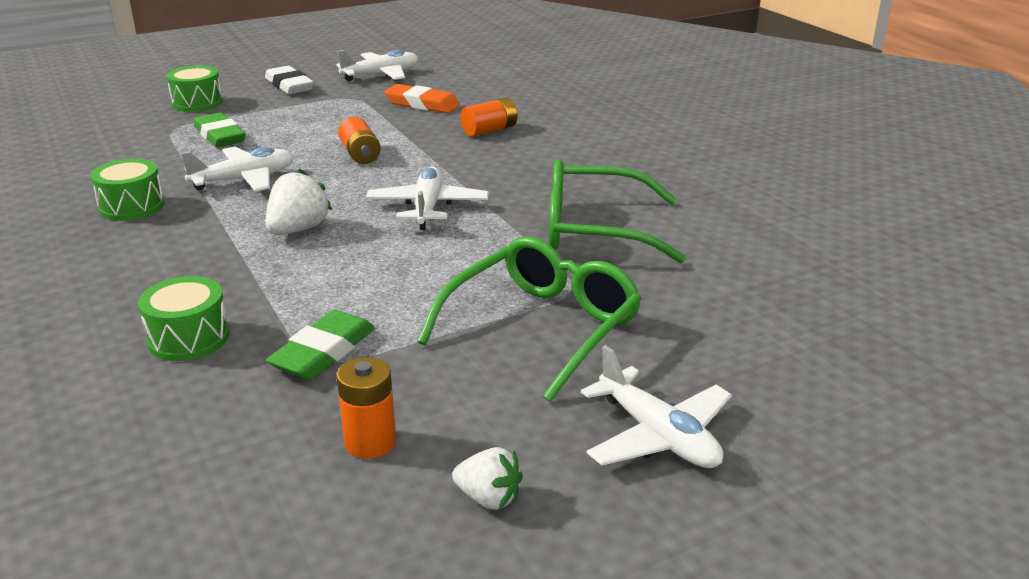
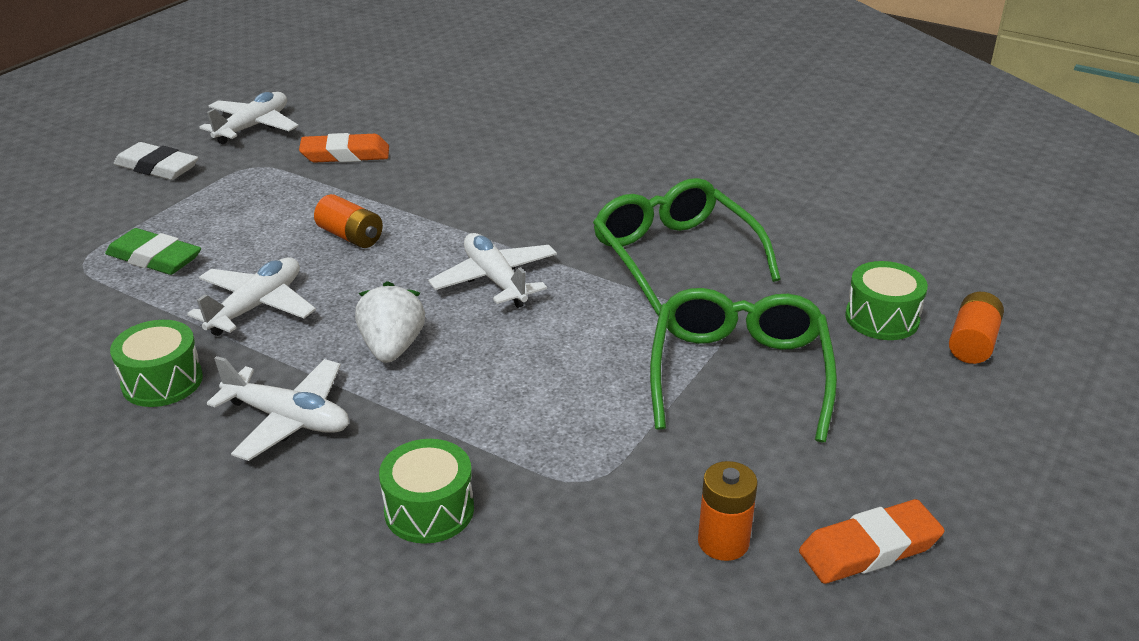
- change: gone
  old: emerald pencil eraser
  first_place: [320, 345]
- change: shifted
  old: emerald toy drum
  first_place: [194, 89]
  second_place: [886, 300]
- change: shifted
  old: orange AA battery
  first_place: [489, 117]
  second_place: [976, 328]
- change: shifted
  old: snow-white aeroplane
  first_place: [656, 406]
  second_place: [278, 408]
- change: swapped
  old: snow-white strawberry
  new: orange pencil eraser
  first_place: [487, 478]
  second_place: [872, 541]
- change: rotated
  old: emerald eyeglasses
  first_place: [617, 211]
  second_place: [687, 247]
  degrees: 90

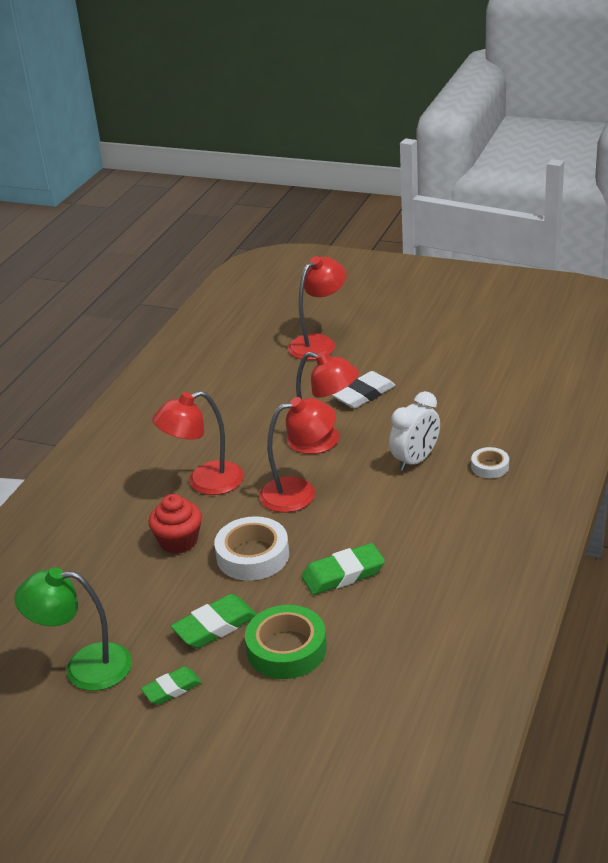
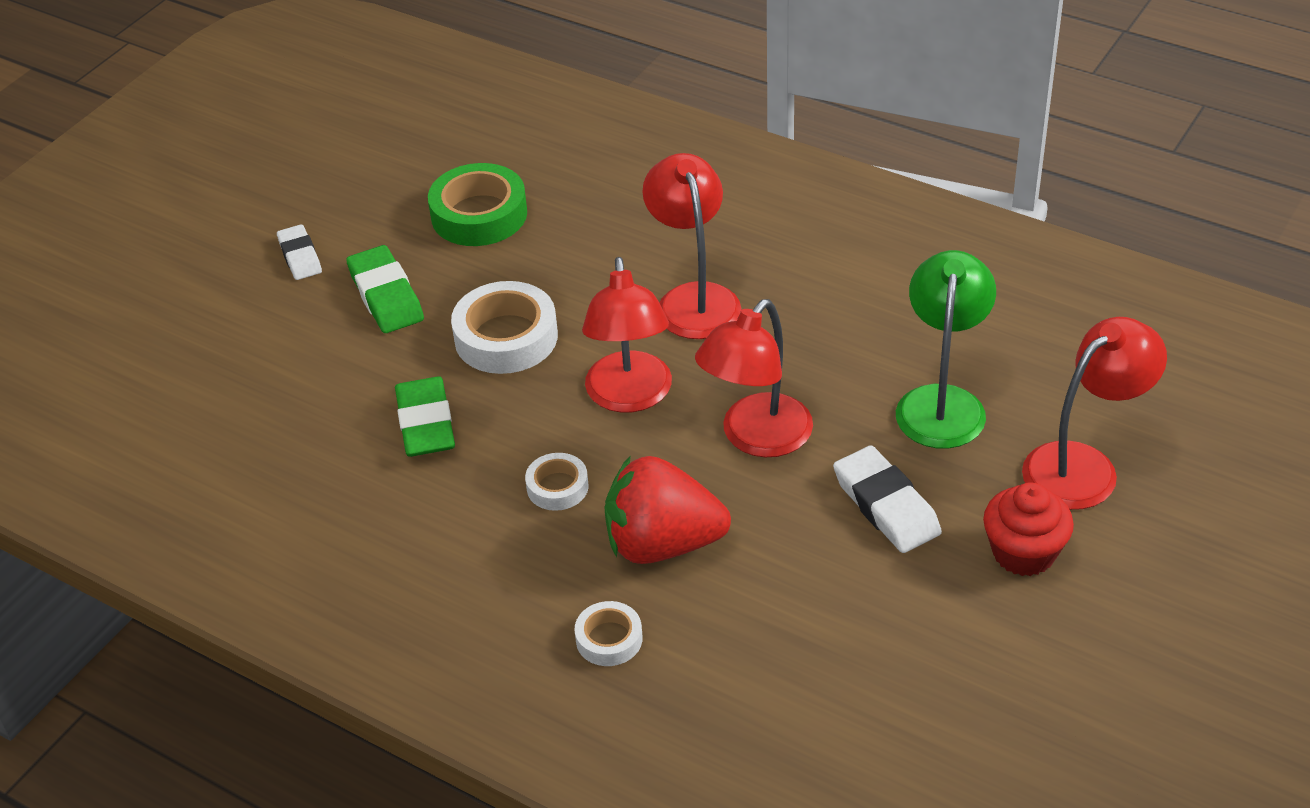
- change: new
  new: snow-white sticky tape
  second_place: [557, 482]
- change: shifted
  old: emerald desk lamp
  first_place: [73, 629]
  second_place: [946, 349]
- change: shifted
  old: scarlet muffin
  first_place: [175, 524]
  second_place: [1028, 529]
- change: shifted
  old: emerald sticky tape
  first_place: [286, 642]
  second_place: [477, 204]
- change: swapped
  old: snow-white alarm clock
  new: scarlet strawberry
  first_place: [414, 431]
  second_place: [668, 510]
- change: repainted
  old: emerald pencil eraser
  new: snow-white pencil eraser
  first_place: [171, 686]
  second_place: [299, 252]
- change: rotated
  old: scarlet desk lamp
  first_place: [317, 308]
  second_place: [1094, 413]
  degrees: -90

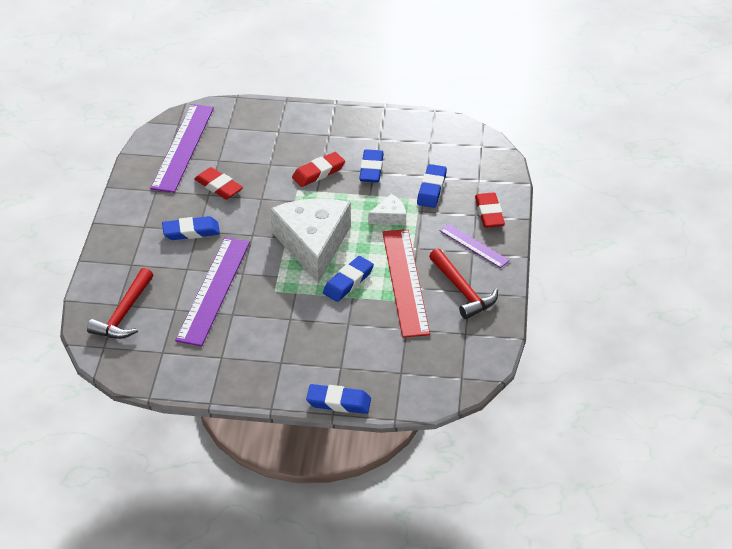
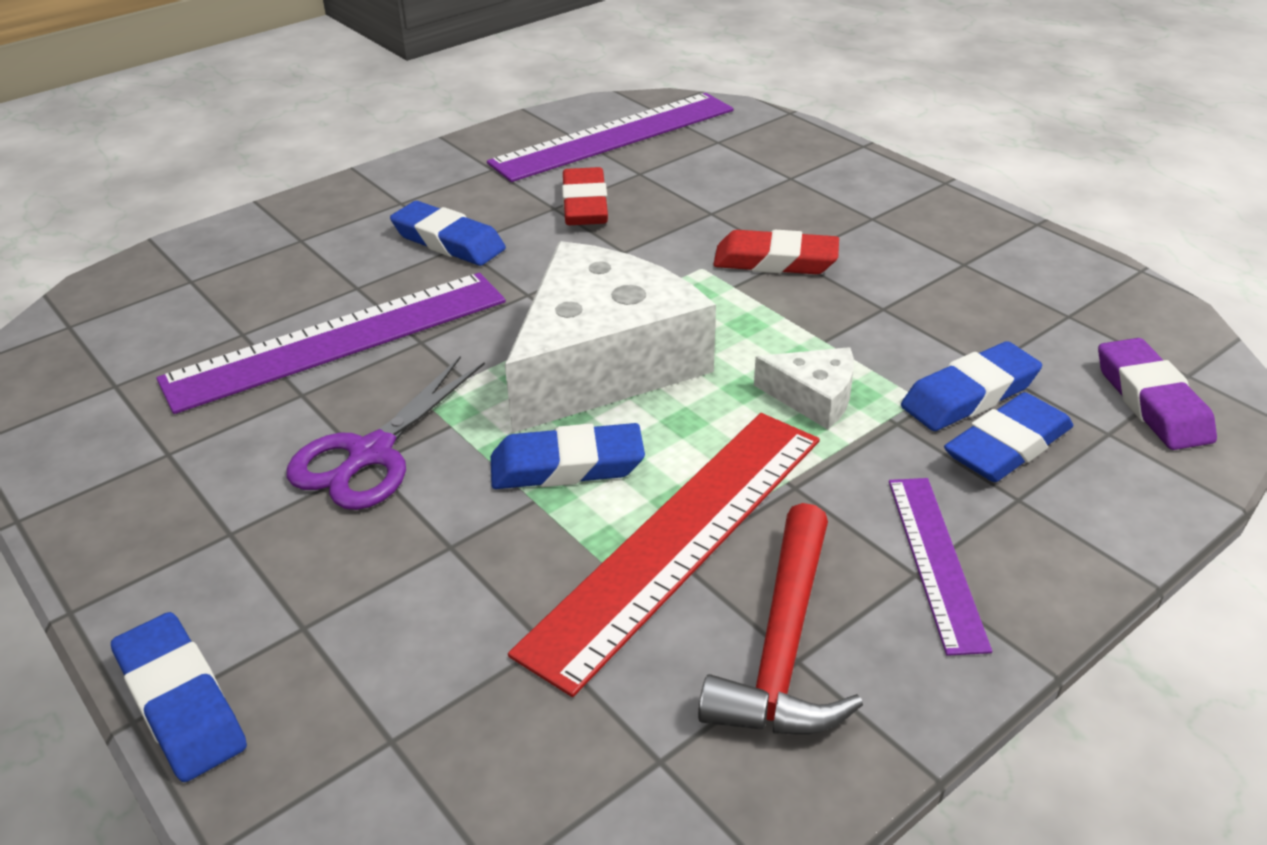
- change: gone
  old: scarlet hammer
  first_place: [120, 303]
- change: gone
  old: scarlet pencil eraser
  first_place: [490, 210]
- change: new
  new: purple shears
  second_place: [385, 433]
- change: new
  new: purple pencil eraser
  second_place: [1157, 394]
- change: shifted
  old: cobalt pencil eraser
  first_place: [371, 166]
  second_place: [1008, 437]

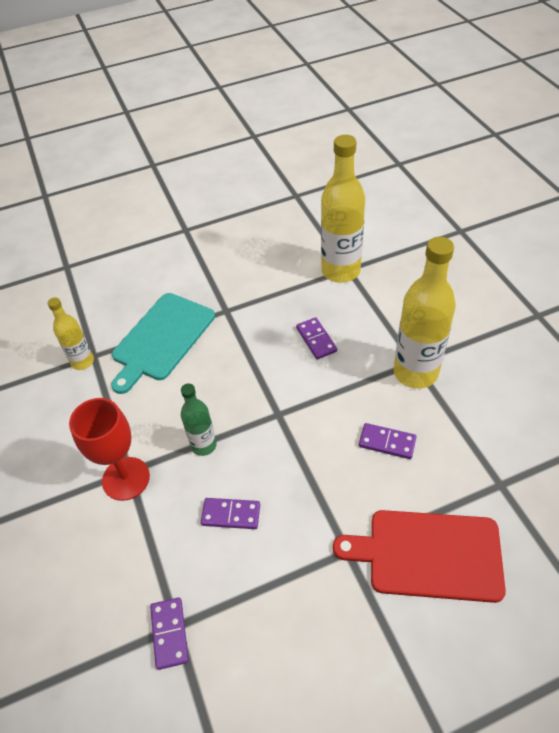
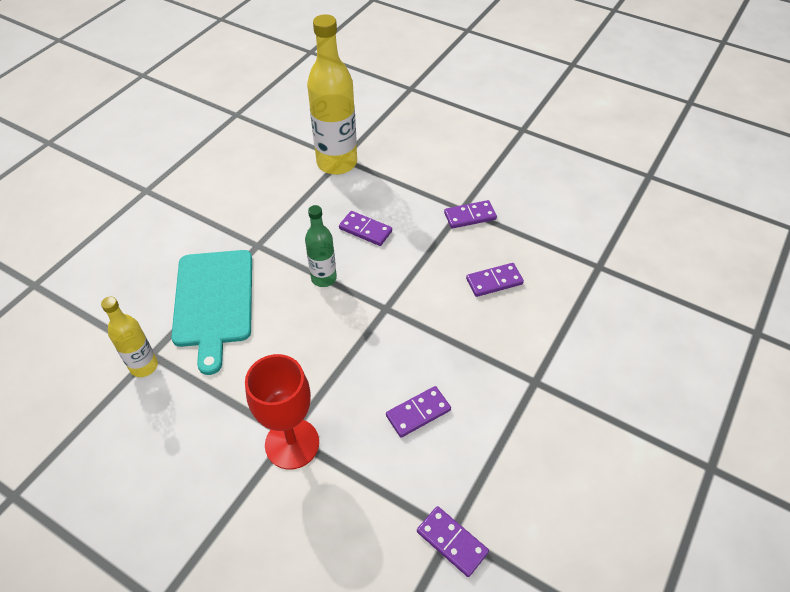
- change: gone
  old: scarlet chopping board
  first_place: [419, 556]
- change: shifted
  old: emerald drink bottle
  first_place: [199, 419]
  second_place: [321, 246]
- change: swapped
  old: bright yellow drink bottle
  new: purple domino
  first_place: [425, 313]
  second_place: [470, 214]

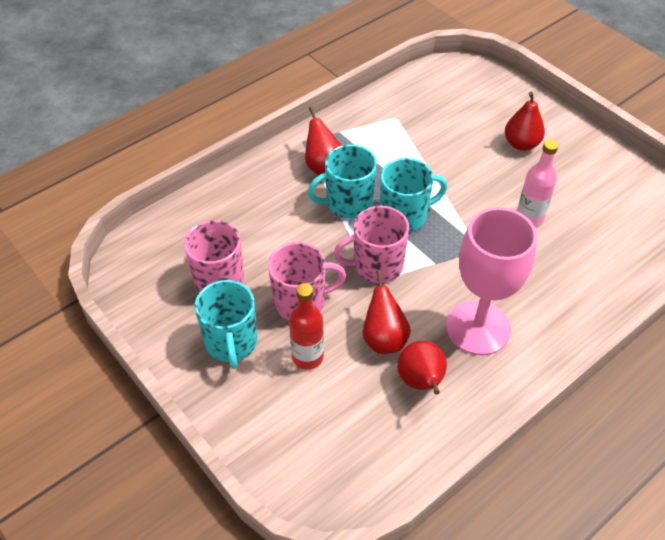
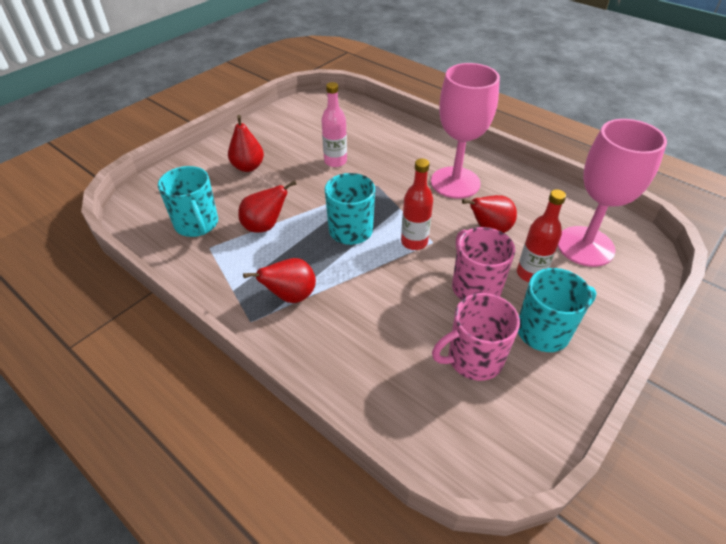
- change: new
  new: pink wine glass
  second_place: [612, 193]
- change: shifted
  old: turquoise coffee mug
  first_place: [342, 181]
  second_place: [188, 201]
- change: shifted
  old: scarlet toy pear
  first_place: [422, 368]
  second_place: [267, 207]
- change: swapped
  old: pink coffee mug
  new: scarlet drink bottle
  first_place: [371, 244]
  second_place: [417, 204]

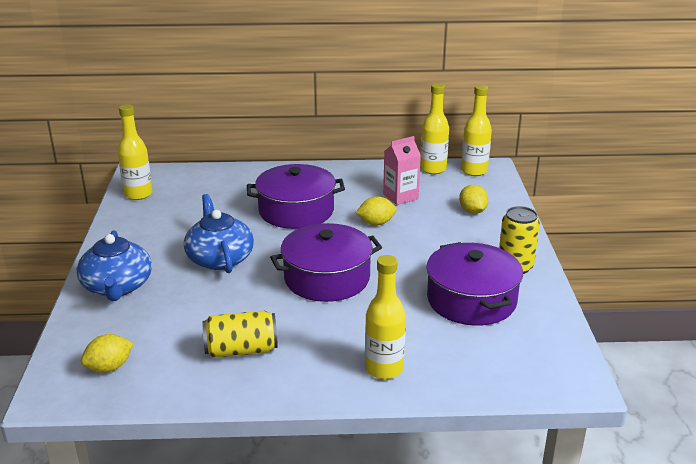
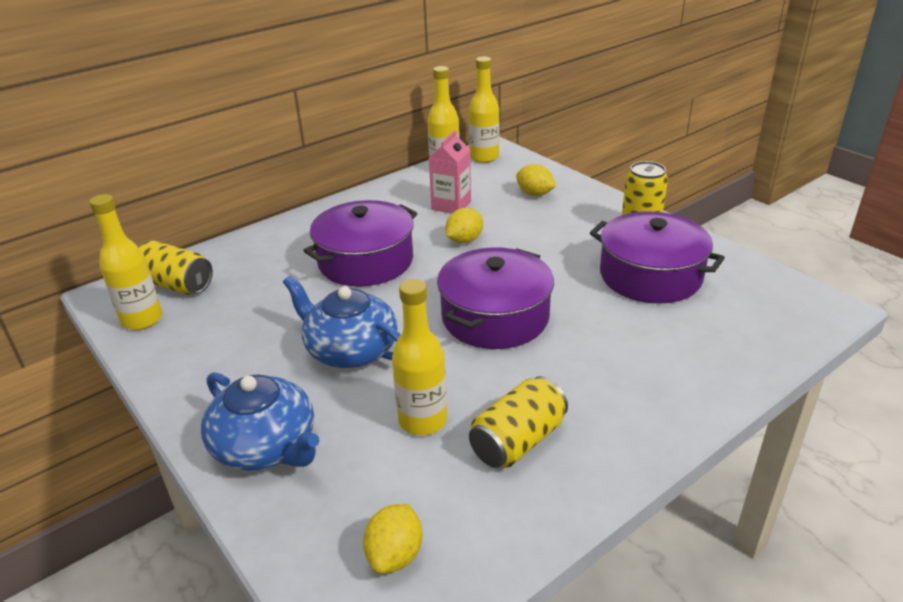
- change: new
  new: bright yellow can
  second_place: [176, 268]
- change: shifted
  old: bright yellow drink bottle
  first_place: [385, 317]
  second_place: [419, 357]

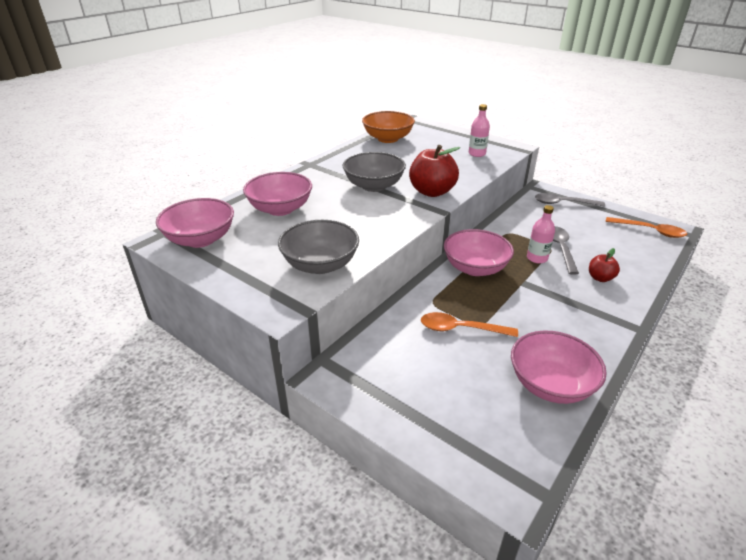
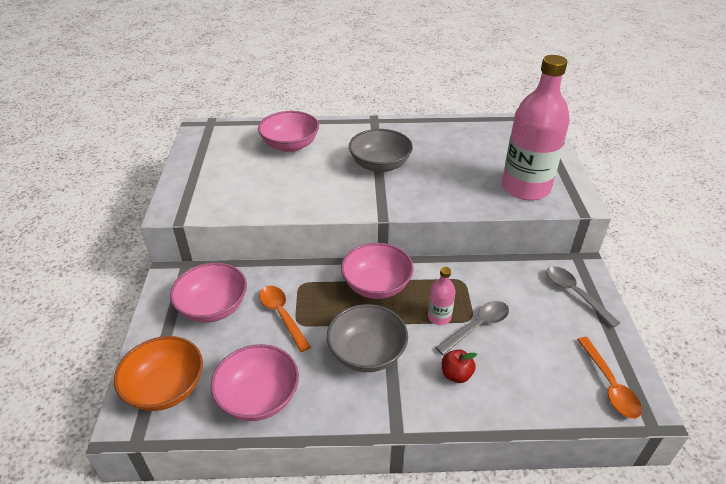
- change: gone
  old: scarlet apple
  first_place: [434, 171]
- change: shifted
  old: pink bowl
  first_place: [195, 223]
  second_place: [208, 293]
- change: shifted
  old: ash-grey bowl
  first_place: [318, 247]
  second_place: [367, 338]
- change: shifted
  old: orange bowl
  first_place: [388, 127]
  second_place: [158, 373]
- change: scaled
  old: pink drink bottle
  first_place: [479, 130]
  second_place: [536, 127]
  factor: 2.32

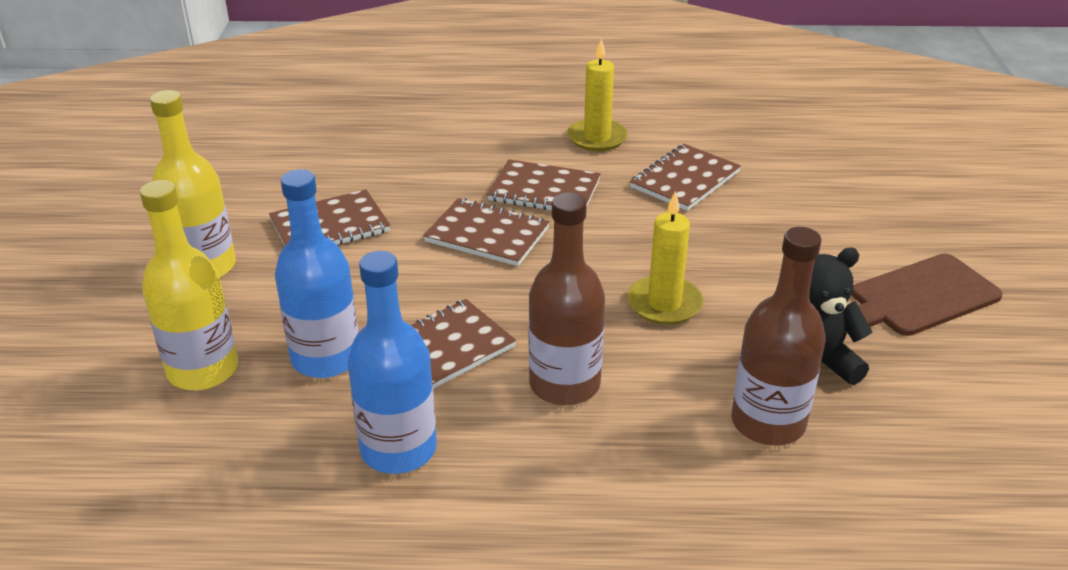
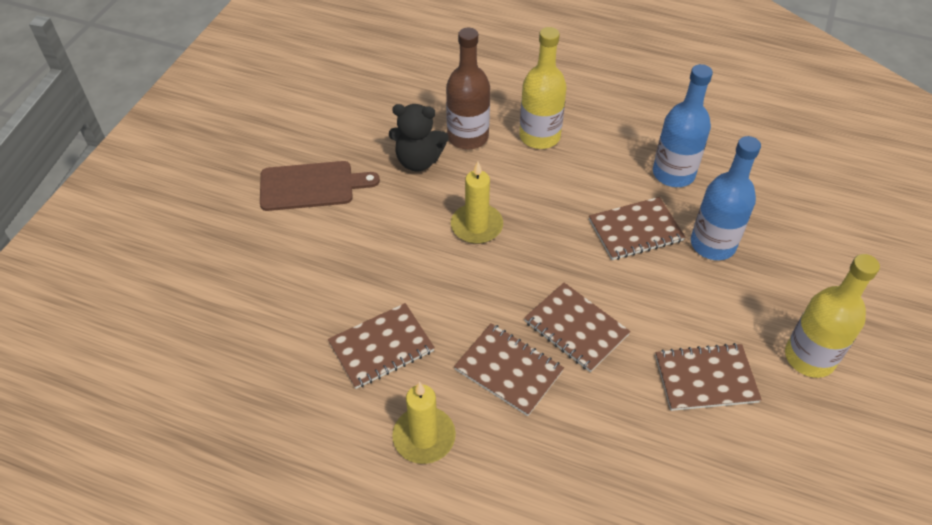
- change: gone
  old: russet drink bottle
  first_place: [567, 298]
- change: shifted
  old: bright yellow drink bottle
  first_place: [189, 285]
  second_place: [543, 88]

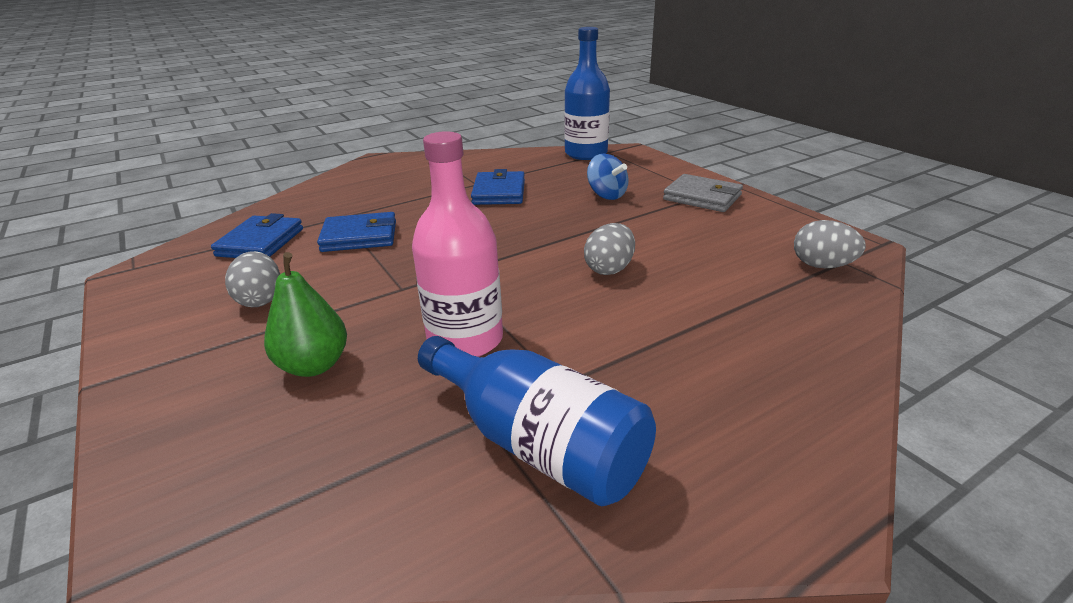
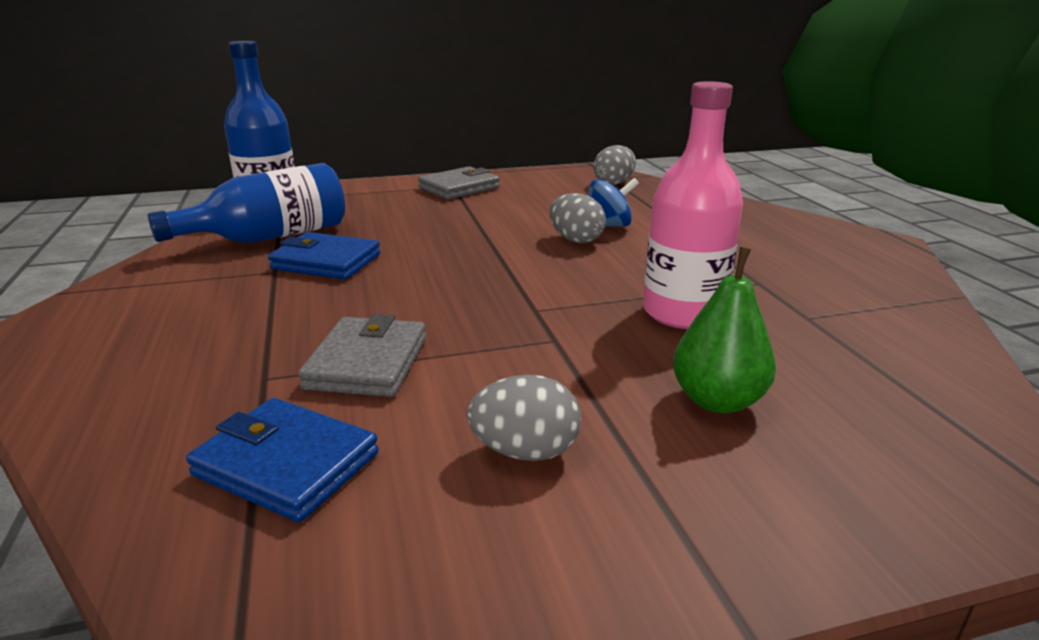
- change: shifted
  old: cobalt drink bottle
  first_place: [537, 421]
  second_place: [246, 203]
- change: shifted
  old: cobalt spinning top
  first_place: [608, 177]
  second_place: [613, 202]
- change: repainted
  old: cobalt card wallet
  new: ash-grey card wallet
  first_place: [356, 232]
  second_place: [362, 355]

